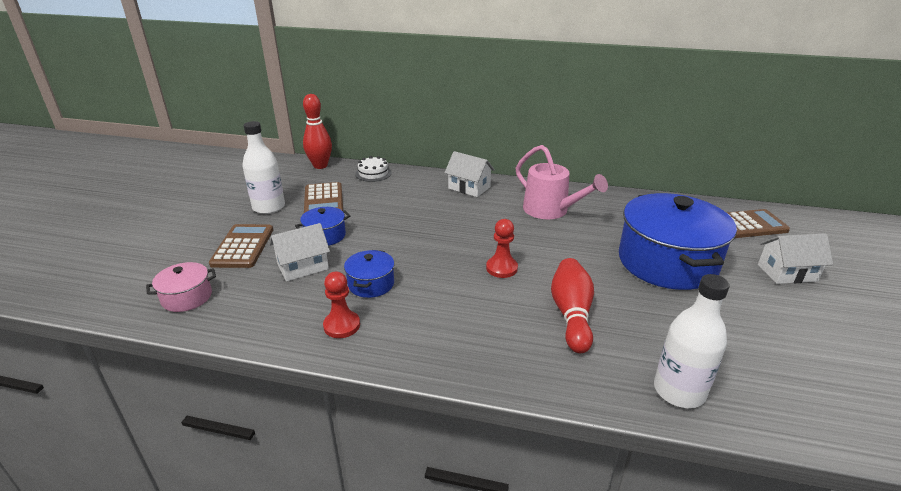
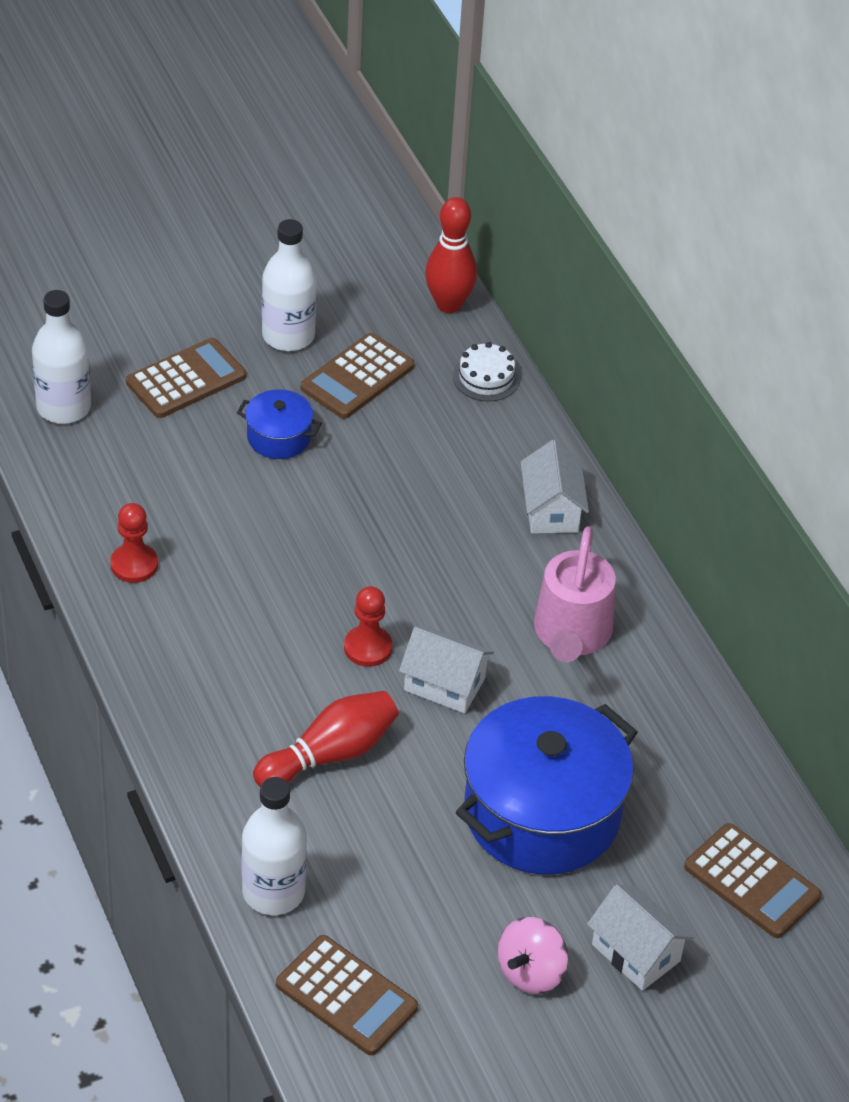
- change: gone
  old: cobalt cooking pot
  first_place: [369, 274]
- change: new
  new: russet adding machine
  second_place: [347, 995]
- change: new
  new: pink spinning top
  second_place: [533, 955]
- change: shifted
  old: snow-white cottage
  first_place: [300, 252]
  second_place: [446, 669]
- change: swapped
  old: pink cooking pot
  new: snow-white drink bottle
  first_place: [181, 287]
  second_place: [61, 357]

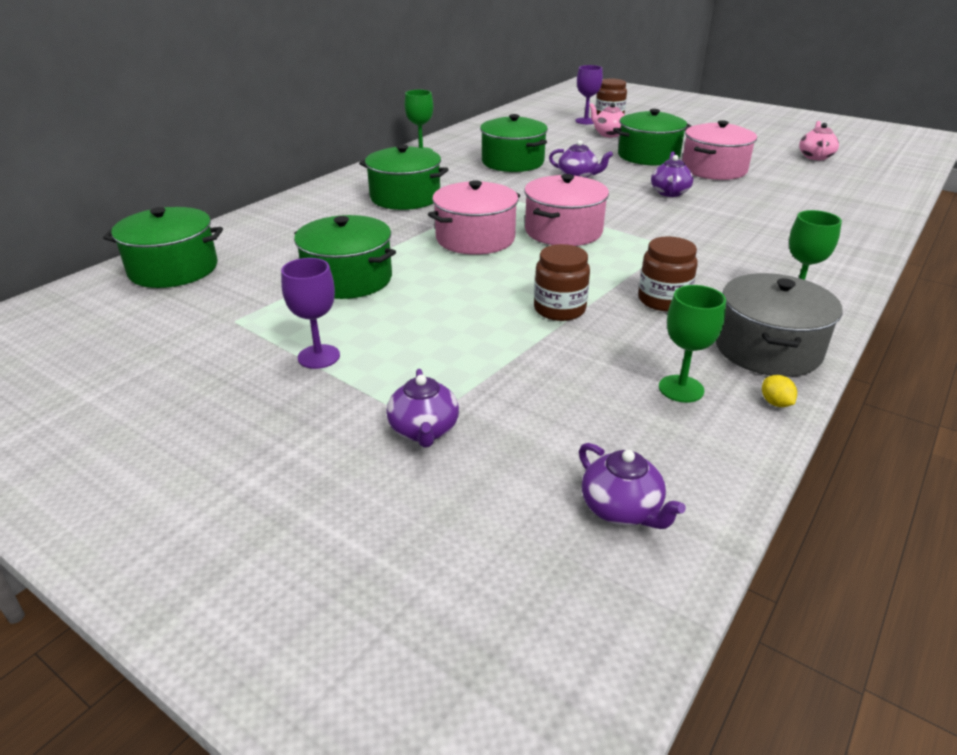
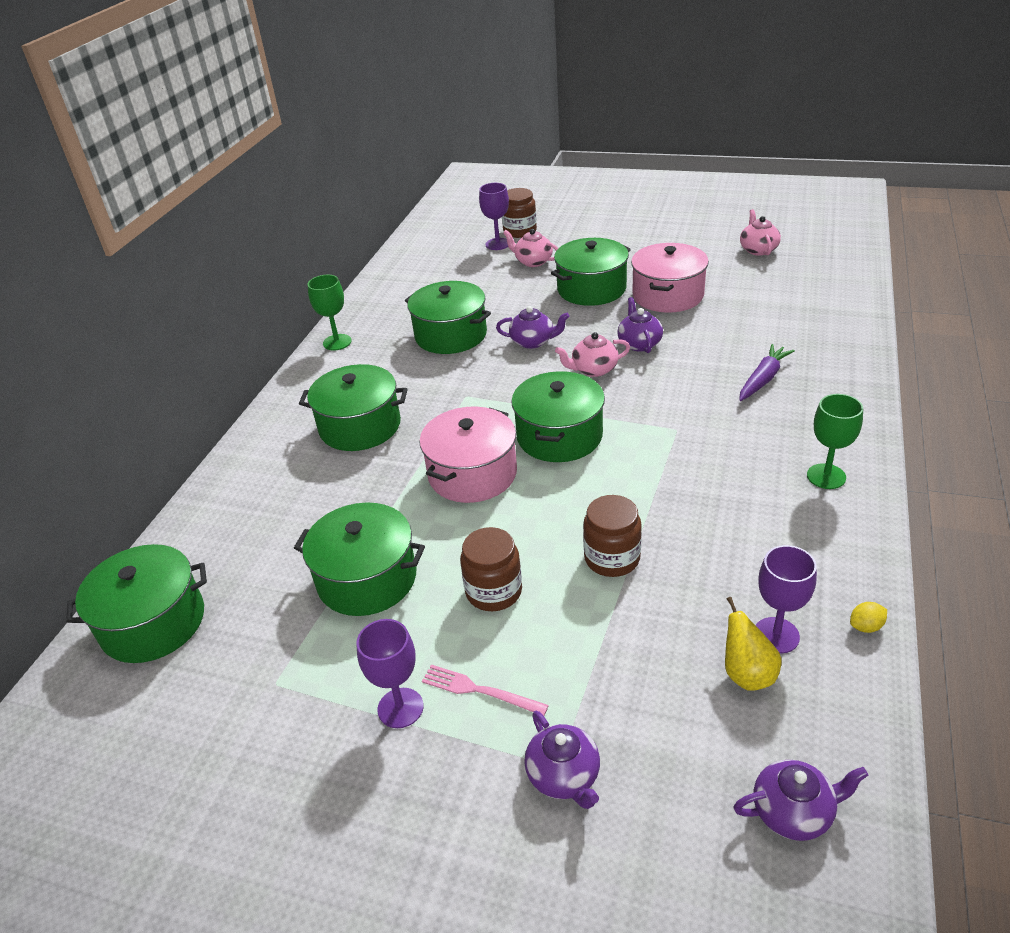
- change: gone
  old: ash-grey cooking pot
  first_place: [779, 325]
- change: new
  new: pink fork
  second_place: [485, 690]
- change: new
  new: pink tea pot
  second_place: [592, 354]
- change: new
  new: bright yellow toy pear
  second_place: [753, 644]
- change: new
  new: purple carrot
  second_place: [767, 372]
- change: shifted
  old: russet preserve jar
  first_place: [668, 273]
  second_place: [491, 569]
- change: repainted
  old: pink cooking pot
  new: emerald cooking pot
  first_place: [566, 210]
  second_place: [558, 416]
- change: repainted
  old: emerald wine glass
  new: purple wine glass
  first_place: [692, 343]
  second_place: [786, 599]
- change: rotated
  old: purple tea pot
  first_place: [632, 486]
  second_place: [801, 800]
  degrees: -45
- change: rotated
  old: bright yellow citrus fruit
  first_place: [779, 391]
  second_place: [868, 617]
  degrees: -75

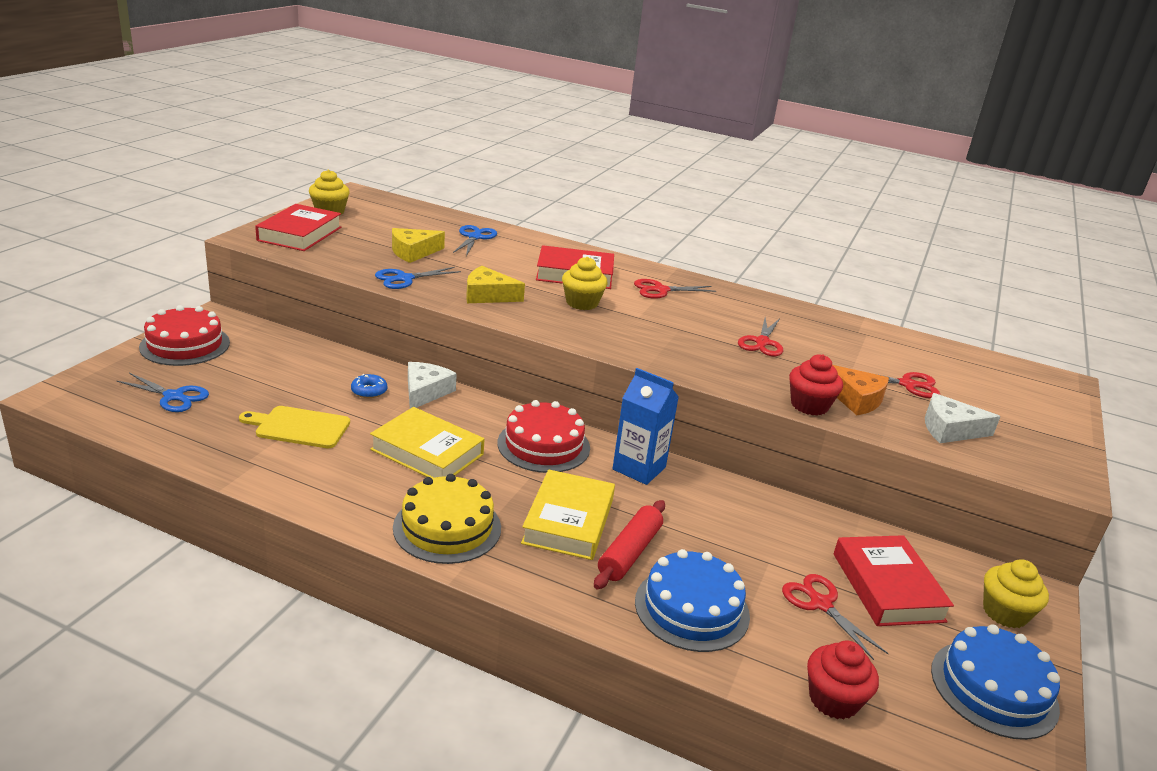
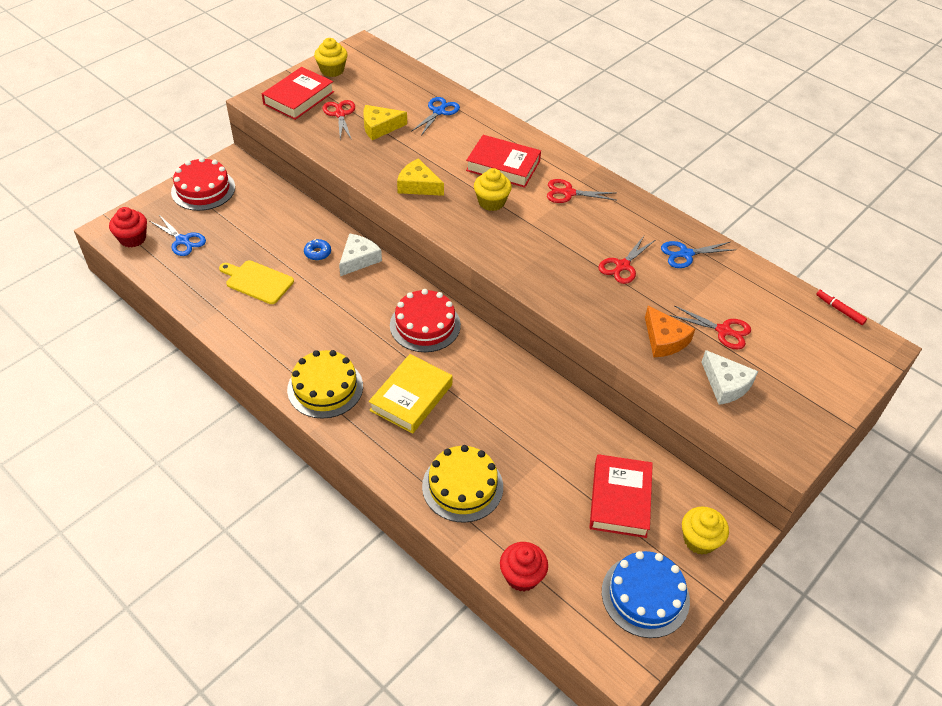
- change: gone
  old: bright yellow book
  first_place: [427, 442]
- change: gone
  old: scarlet pastry roller
  first_place: [629, 545]
- change: gone
  old: cobalt carton
  first_place: [645, 426]
- change: new
  new: scarlet marker pen
  second_place: [841, 307]
- change: shifted
  old: cobalt shears
  first_place: [418, 278]
  second_place: [698, 254]
- change: shifted
  old: scarlet shears
  first_place: [835, 617]
  second_place: [338, 120]
- change: shifted
  old: scarlet muffin
  first_place: [816, 384]
  second_place: [128, 227]
- change: repainted
  old: cobalt layer cake
  new: bright yellow layer cake
  first_place: [692, 600]
  second_place: [462, 484]
- change: rotated
  old: snow-white cheese wedge
  first_place: [963, 418]
  second_place: [730, 377]
  degrees: -150

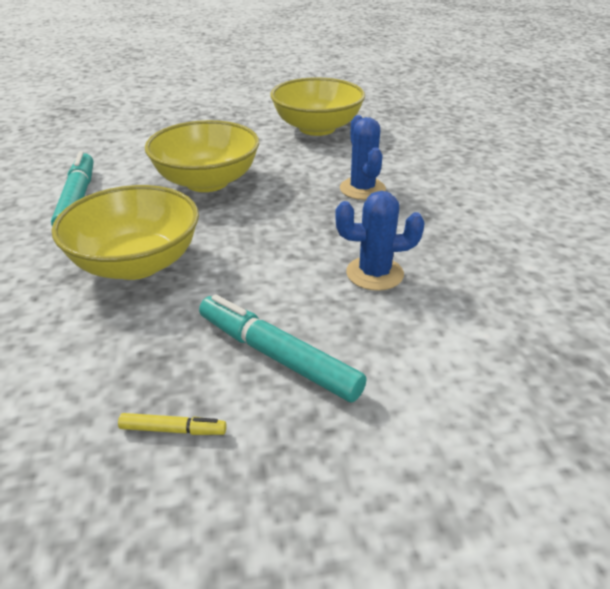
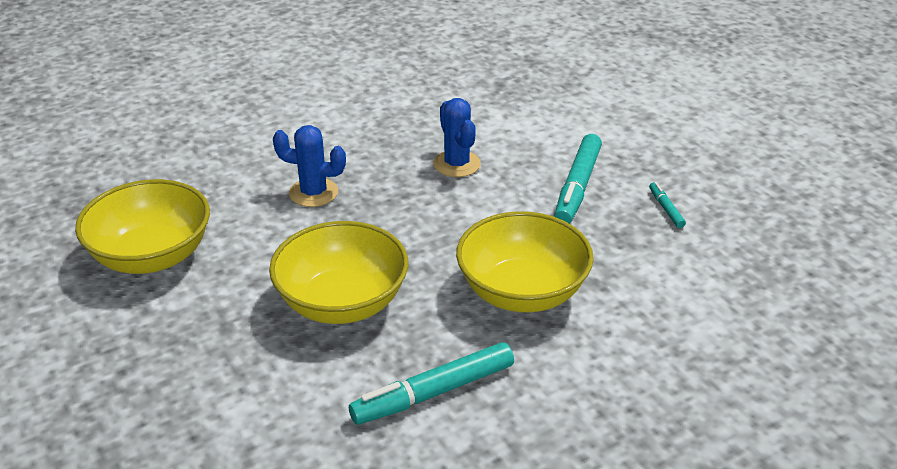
- change: repainted
  old: bright yellow marker pen
  new: turquoise marker pen
  first_place: [172, 424]
  second_place: [667, 205]
- change: rotated
  old: cobalt saguaro cactus
  first_place: [363, 157]
  second_place: [309, 166]
  degrees: 45

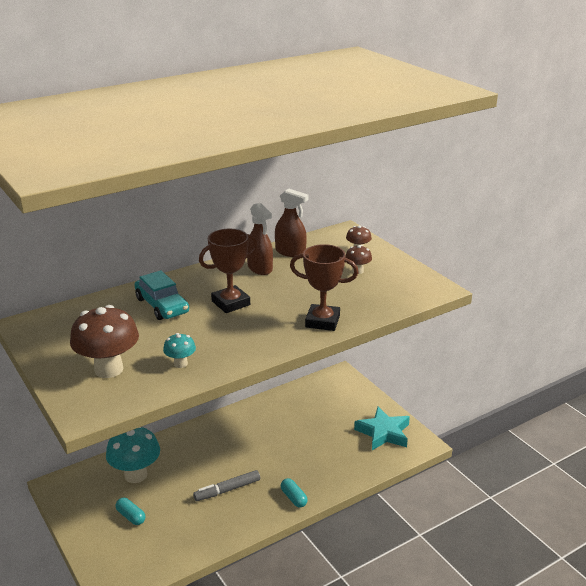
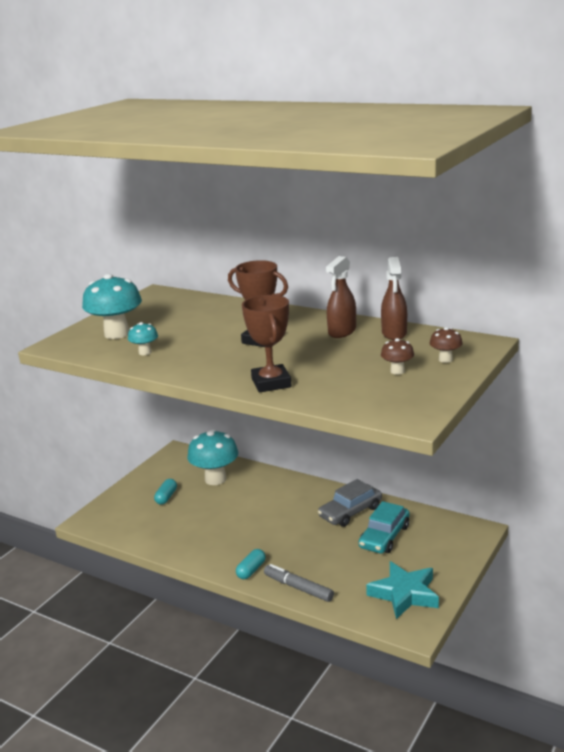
- change: new
  new: ash-grey automobile
  second_place: [350, 503]
- change: shifted
  old: turquoise automobile
  first_place: [162, 295]
  second_place: [384, 527]
- change: shifted
  old: ash-grey marker pen
  first_place: [226, 485]
  second_place: [299, 583]
- change: repainted
  old: russet fungus
  new: turquoise fungus
  first_place: [104, 341]
  second_place: [112, 306]

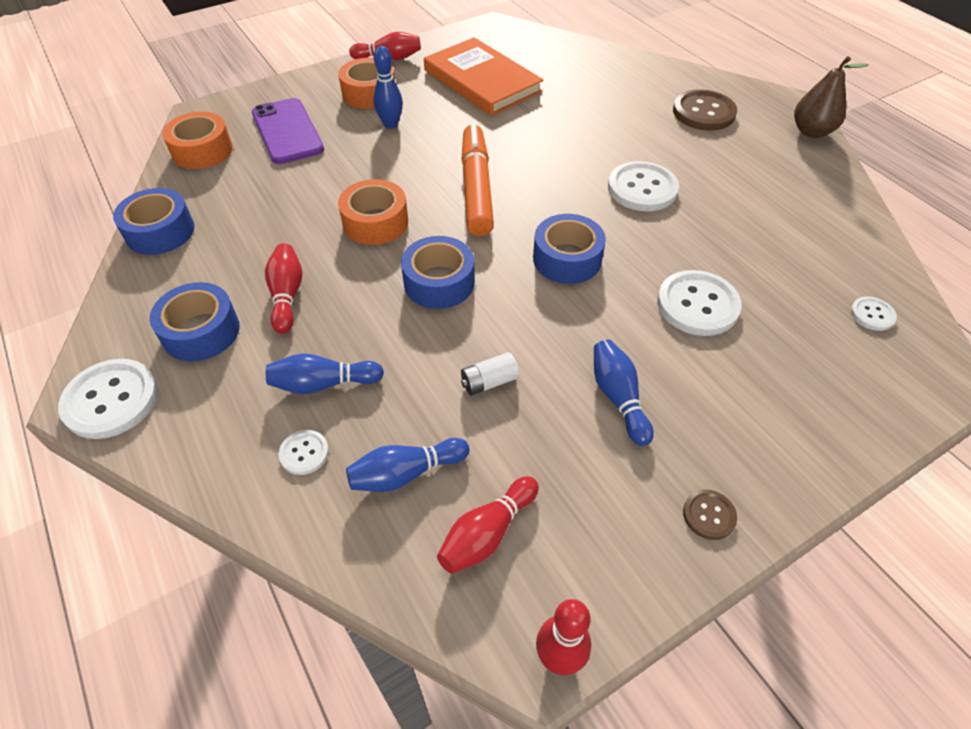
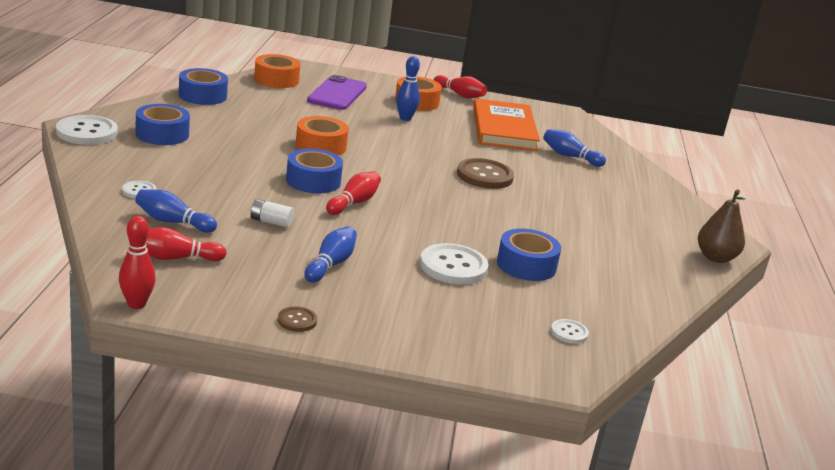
- change: gone
  old: orange marker pen
  first_place: [477, 180]
- change: gone
  old: snow-white button
  first_place: [643, 186]
- change: shifted
  old: scarlet tenpin
  first_place: [283, 288]
  second_place: [353, 193]
- change: shifted
  old: cobalt tenpin
  first_place: [325, 374]
  second_place: [574, 148]
- change: shifted
  old: cobalt sticky tape
  first_place: [569, 249]
  second_place: [529, 254]
- change: shifted
  old: russet button
  first_place: [705, 110]
  second_place: [485, 173]

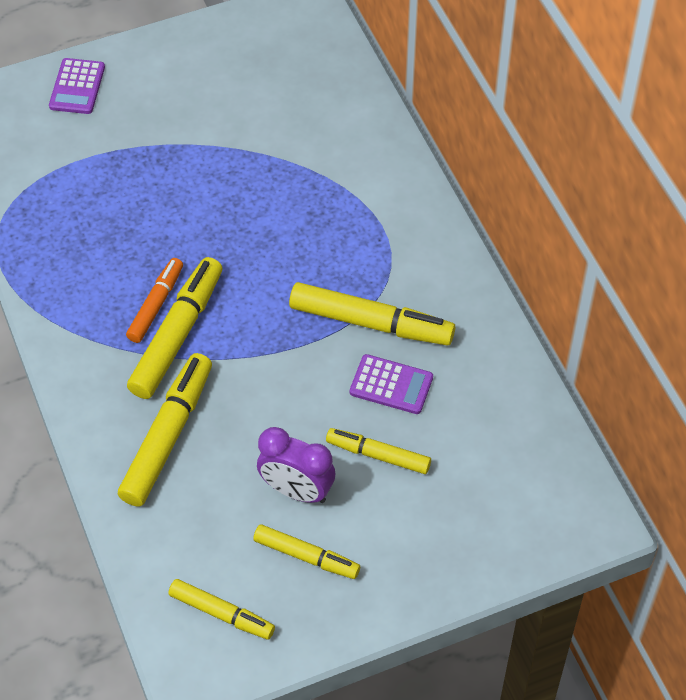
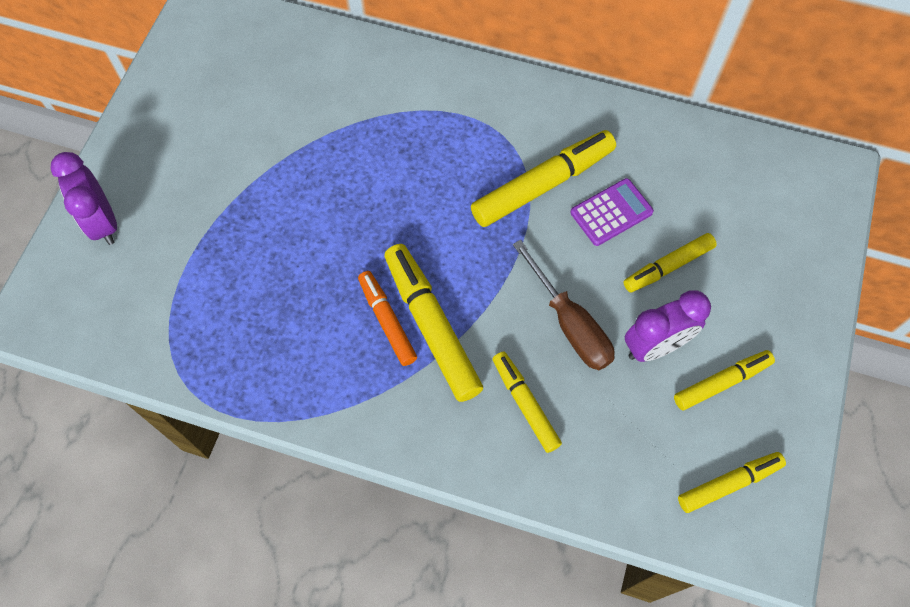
- change: new
  new: russet screwdriver
  second_place: [564, 305]
- change: swapped
  old: purple adding machine
  new: purple alarm clock
  first_place: [77, 86]
  second_place: [83, 198]
- change: scaled
  old: bright yellow marker pen
  first_place: [165, 429]
  second_place: [527, 402]
  factor: 0.61

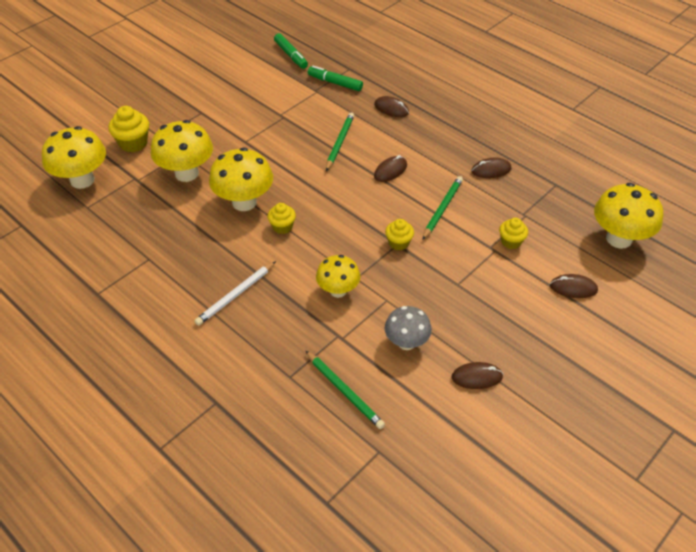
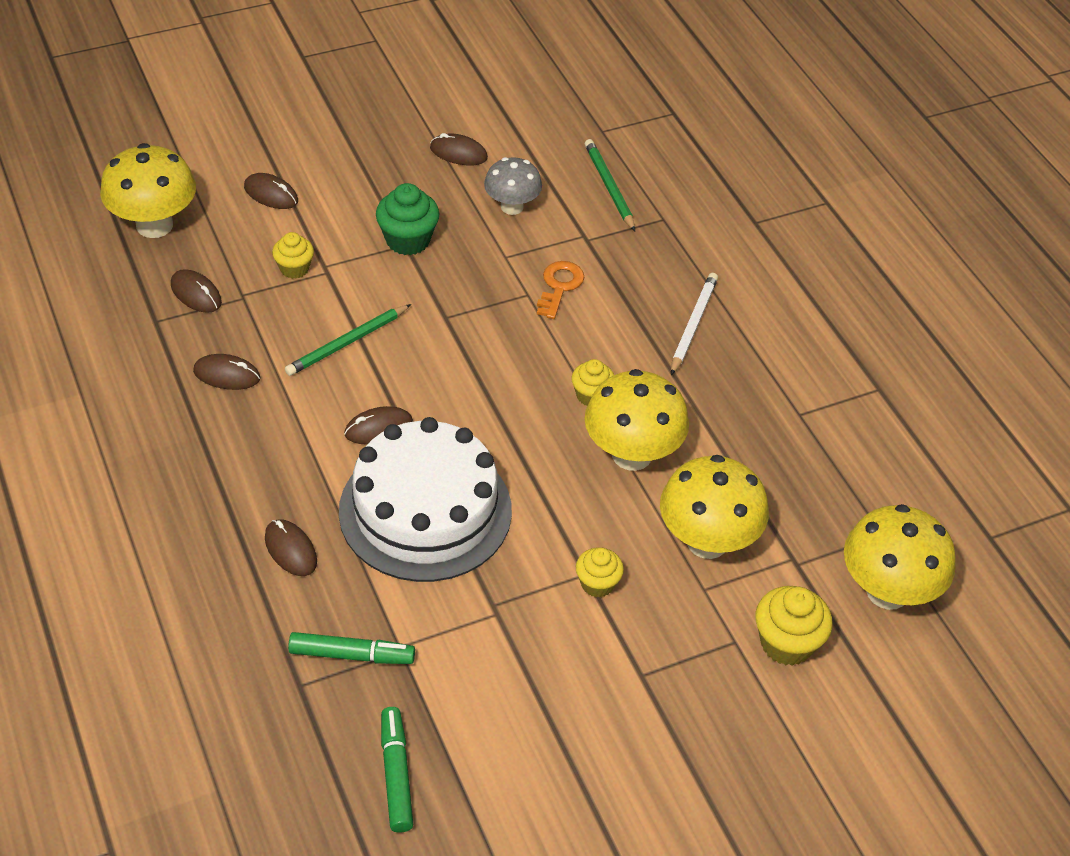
- change: new
  new: russet mouse
  second_place: [196, 291]
- change: new
  new: emerald muffin
  second_place: [408, 219]
- change: shifted
  old: bright yellow muffin
  first_place: [399, 235]
  second_place: [600, 572]
- change: swapped
  old: bright yellow fungus
  new: orange door key
  first_place: [338, 276]
  second_place: [560, 290]
- change: swapped
  old: emerald lead pencil
  new: snow-white layer cake
  first_place: [340, 141]
  second_place: [425, 499]
- change: rotated
  old: snow-white lead pencil
  first_place: [235, 293]
  second_place: [694, 324]
  degrees: -45
- change: rotated
  old: emerald marker pen
  first_place: [335, 78]
  second_place: [351, 648]
  degrees: -45

